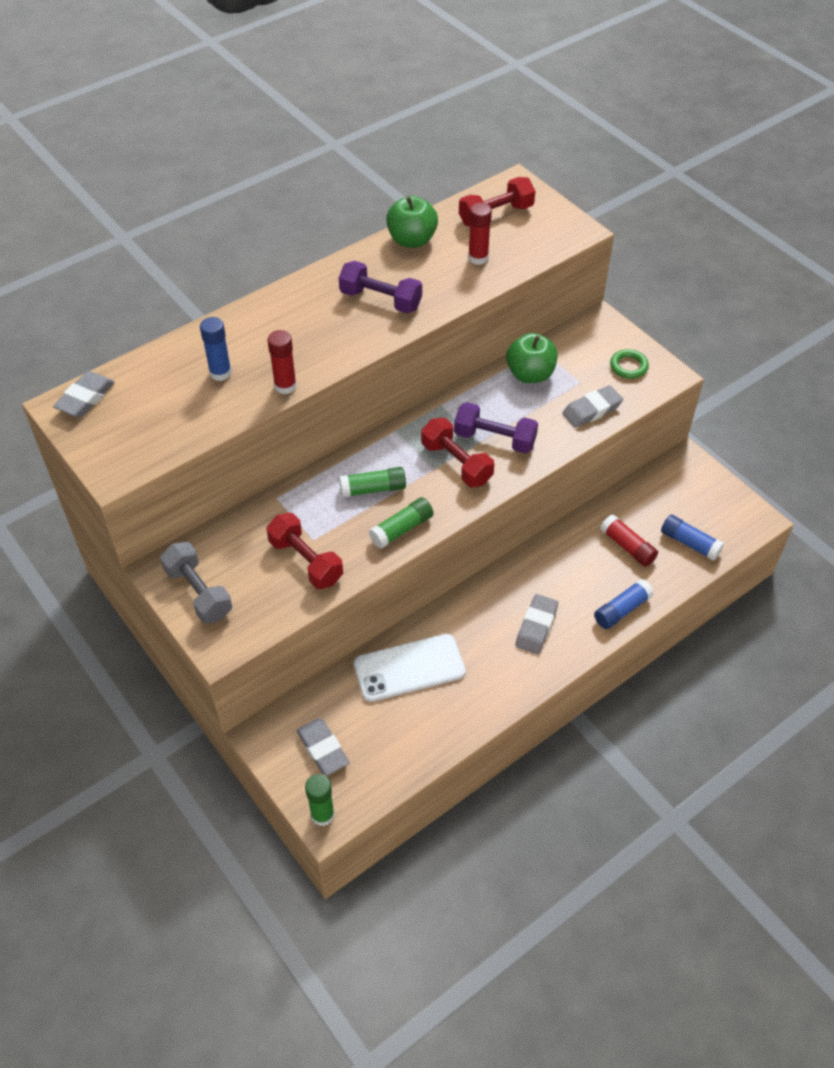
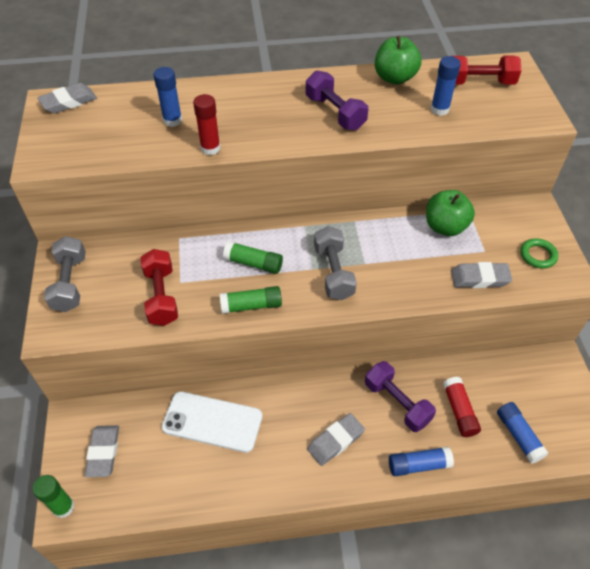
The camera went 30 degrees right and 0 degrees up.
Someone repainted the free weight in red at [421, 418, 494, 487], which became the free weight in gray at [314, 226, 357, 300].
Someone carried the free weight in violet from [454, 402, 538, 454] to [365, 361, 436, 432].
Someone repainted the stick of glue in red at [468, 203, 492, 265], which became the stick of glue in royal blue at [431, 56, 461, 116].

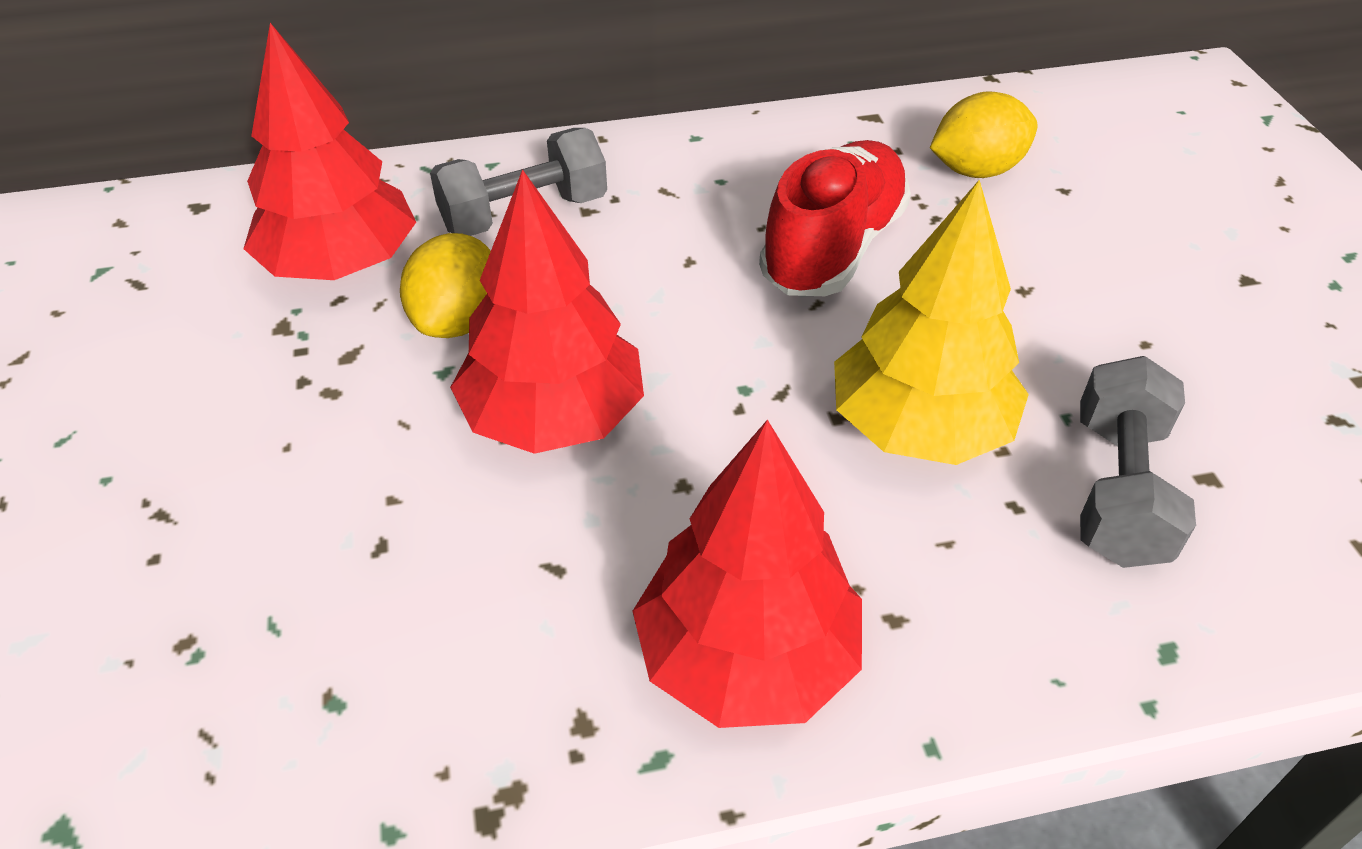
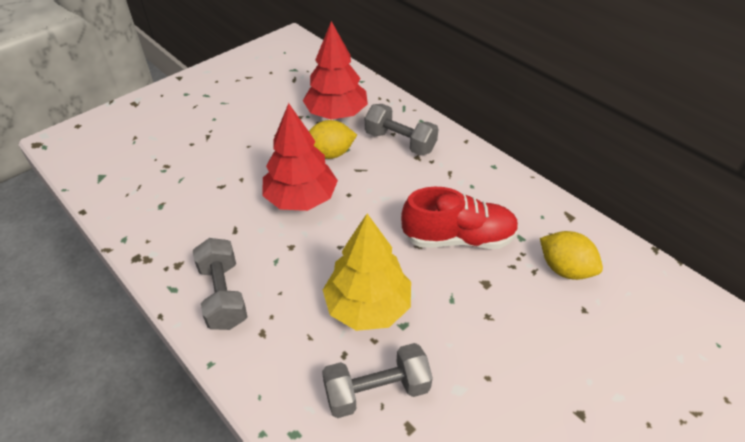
The camera went 60 degrees right and 0 degrees up.
Someone swapped the fir tree in red at [632, 420, 862, 728] for the free weight in gray at [193, 238, 248, 330].

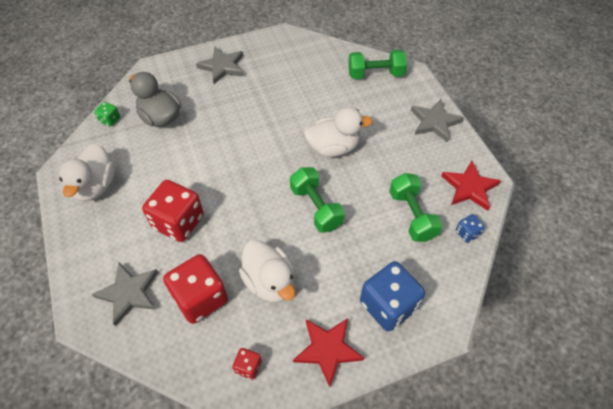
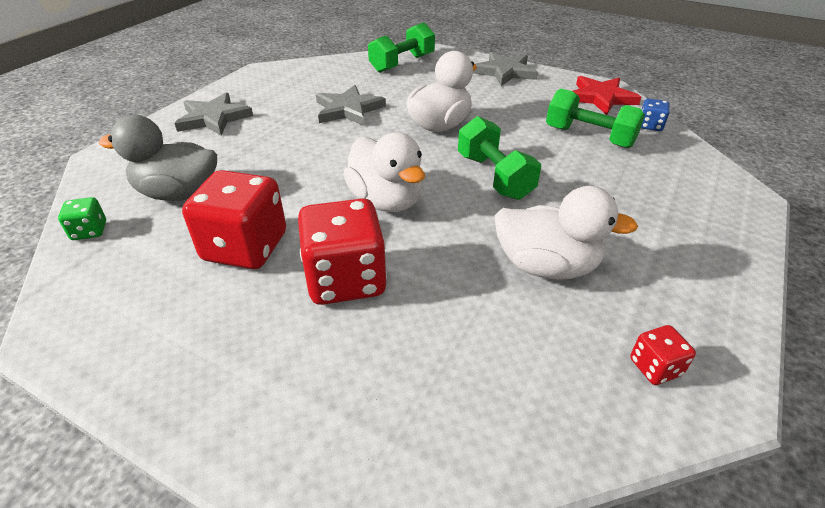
The camera went 40 degrees left and 15 degrees down.
Someone carried the toy duck in snow-white from [59, 143, 115, 201] to [343, 132, 425, 212].
Someone carried the five-pointed star in gray from [92, 263, 158, 326] to [316, 85, 386, 126].
Someone carried the dice in red from [163, 254, 228, 324] to [182, 170, 286, 269].
Someone rotated the free weight in leaf-green at [290, 167, 345, 233] by 45 degrees clockwise.
Someone took away the five-pointed star in red at [293, 318, 364, 387].
Someone took away the dice in royal blue at [360, 261, 425, 332].

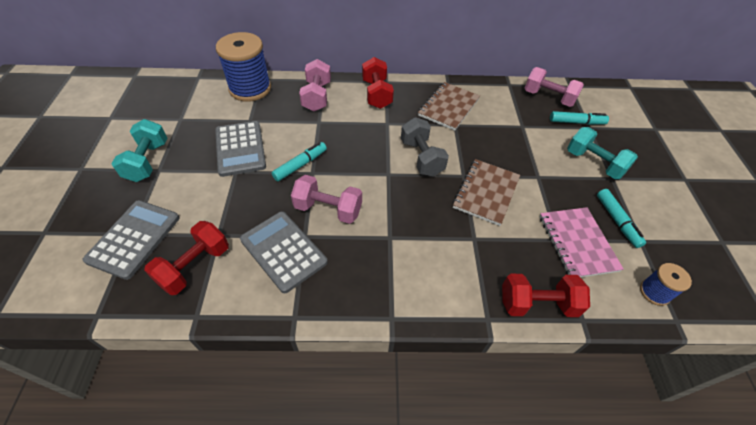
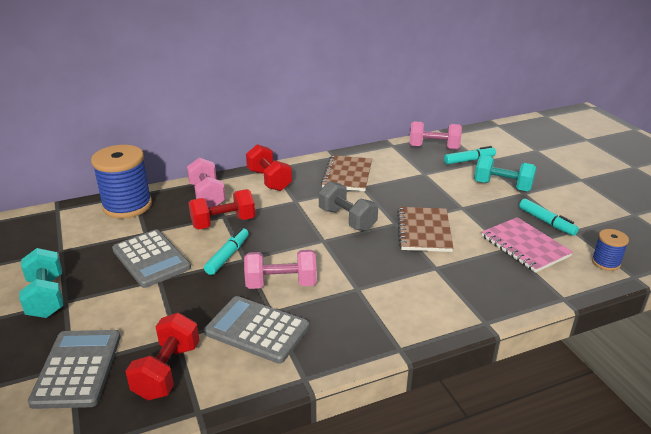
The camera went 20 degrees left and 20 degrees down.
Someone carried the free weight in red from [502, 274, 590, 317] to [188, 189, 255, 229].

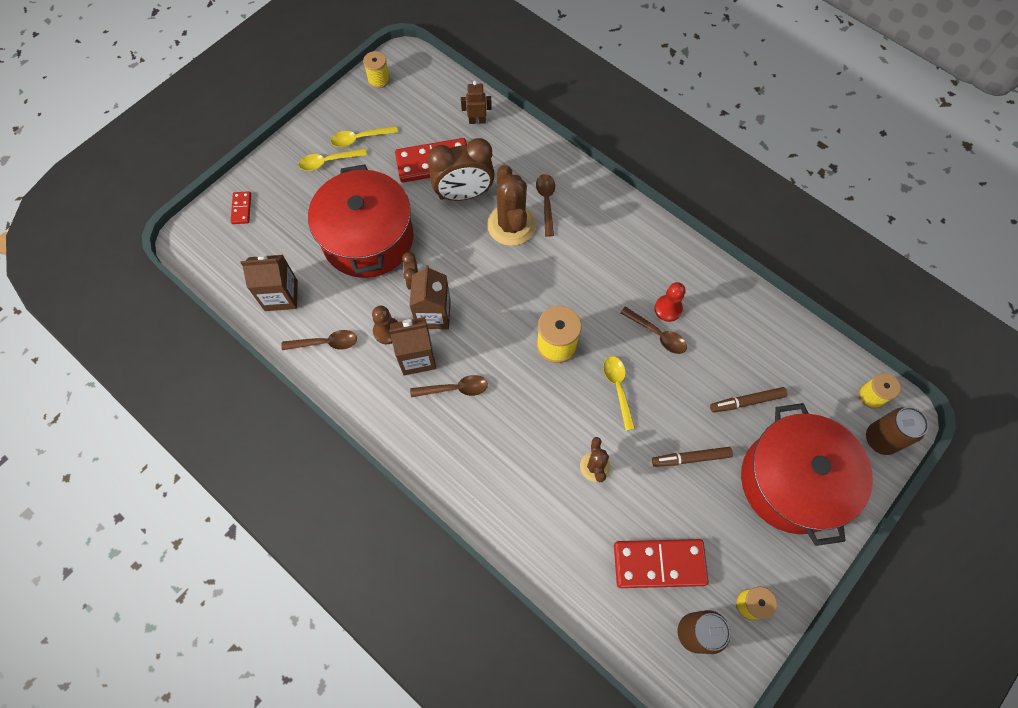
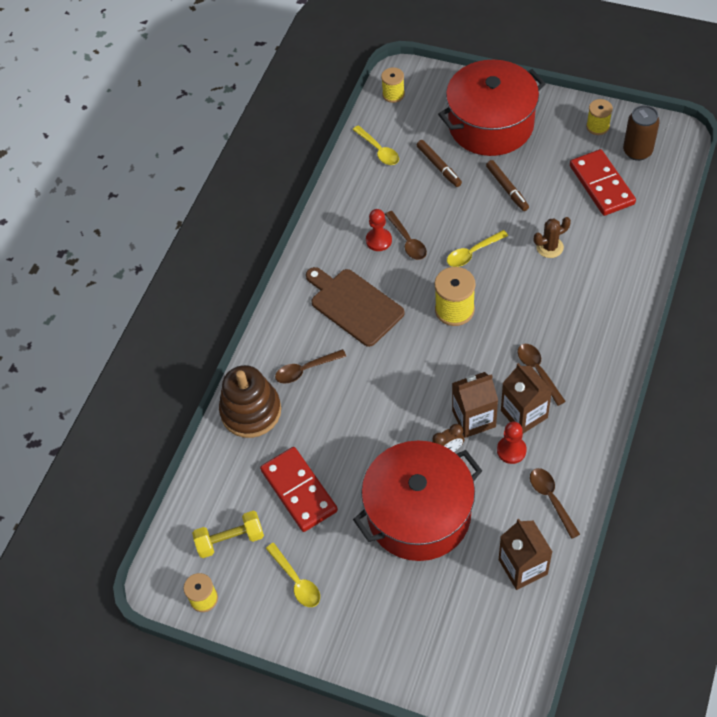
The camera went 105 degrees left and 10 degrees down.
Someone took away the domino piece in red at [231, 191, 251, 224].
Someone carried the tablespoon in yellow from [298, 148, 367, 171] to [352, 125, 399, 165].
Someone repainted the pawn in dark brown at [372, 306, 398, 344], which became the pawn in red at [497, 421, 527, 464].
Someone took away the alarm clock in dark brown at [428, 138, 495, 201].
Someone took away the robot in dark brown at [461, 81, 492, 124].
Someone took away the prickly plant in dark brown at [487, 165, 536, 246].
Someone rotated the tablespoon in dark brown at [620, 306, 687, 354] by 135 degrees clockwise.
Someone took away the tin in dark brown at [866, 407, 929, 455].
Someone put down the free weight in yellow at [192, 511, 264, 558].
Someone put down the ring stacker in dark brown at [219, 365, 281, 438].
Someone put down the cutting board in dark brown at [306, 267, 405, 347].

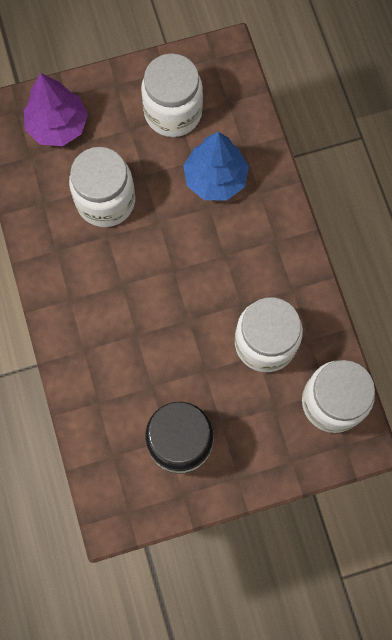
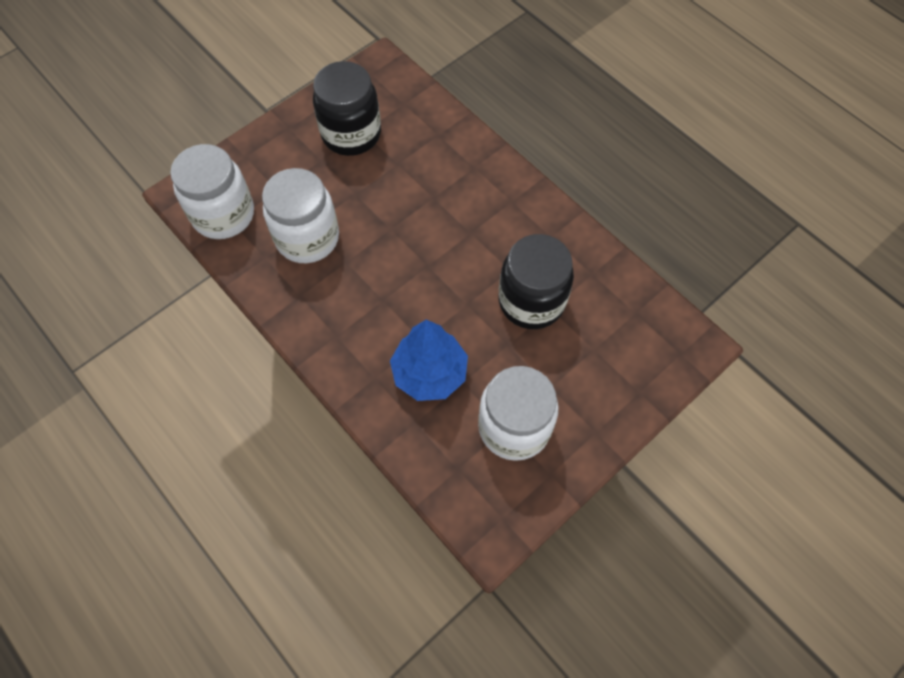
The camera went 155 degrees right and 10 degrees down.
Someone took away the fir tree in violet at [24, 73, 88, 146].
Someone repainted the preserve jar in snow-white at [69, 147, 135, 227], which became the preserve jar in jet-black at [499, 234, 574, 329].

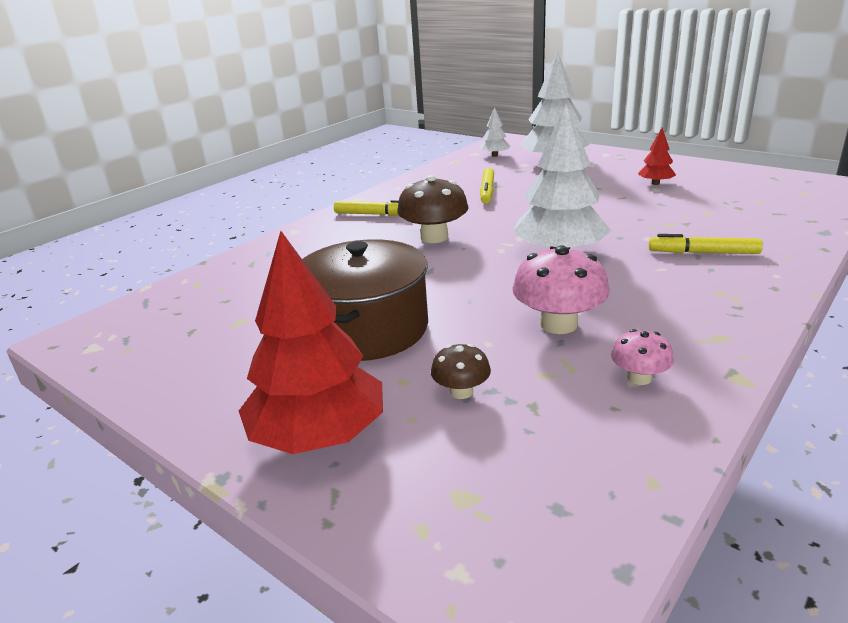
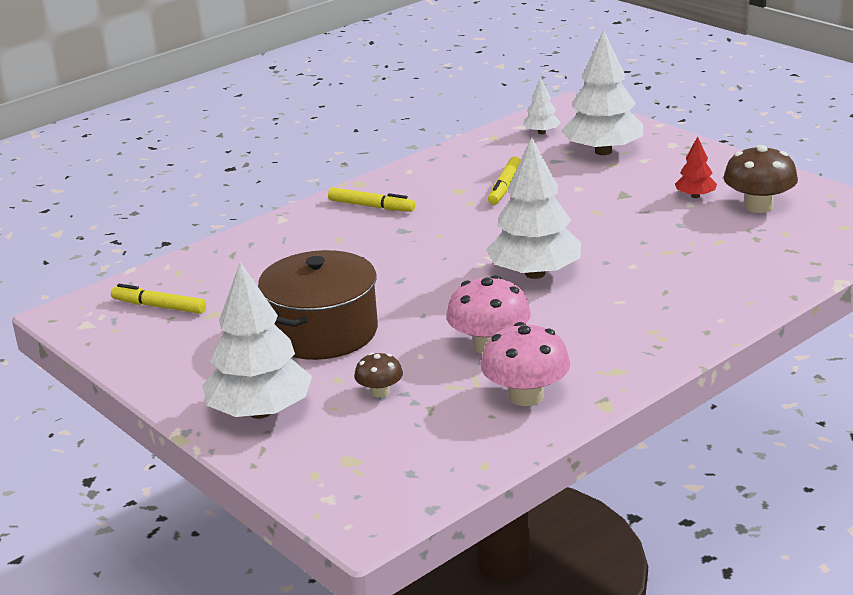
The camera went 10 degrees right and 0 degrees up.
Someone repainted the fir tree in red at [239, 231, 383, 454], which became the fir tree in snow-white at [202, 262, 312, 419].
Someone carried the fungus in dark brown from [397, 175, 469, 243] to [723, 145, 798, 213].
Someone scaled the fungus in rose-pink at [611, 329, 674, 385] by 1.81.
Someone carried the felt pen in yellow from [649, 234, 763, 254] to [111, 284, 206, 314].

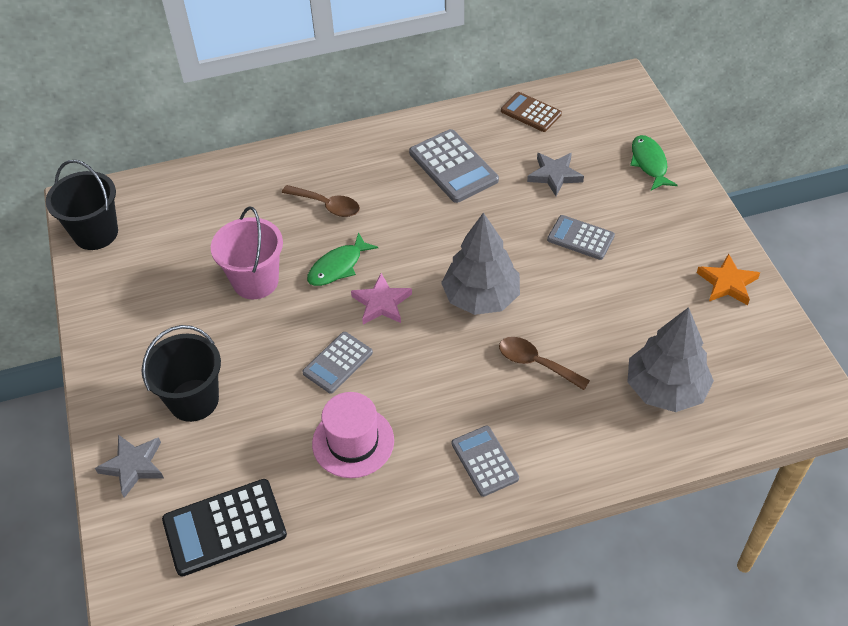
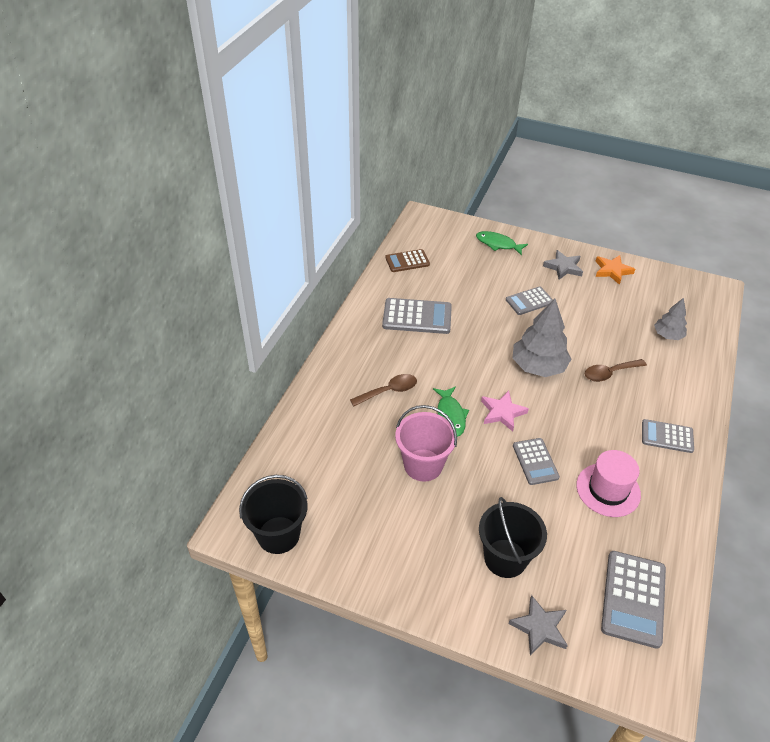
The camera went 55 degrees left and 5 degrees down.
Someone repainted the pocket calculator in jet-black at [162, 479, 287, 577], which became the pocket calculator in gray at [601, 551, 666, 649].
Someone carried the five-pointed star in gray from [527, 153, 584, 196] to [543, 250, 583, 280].
Someone scaled the fir tree in gray at [627, 307, 714, 412] by 0.57.

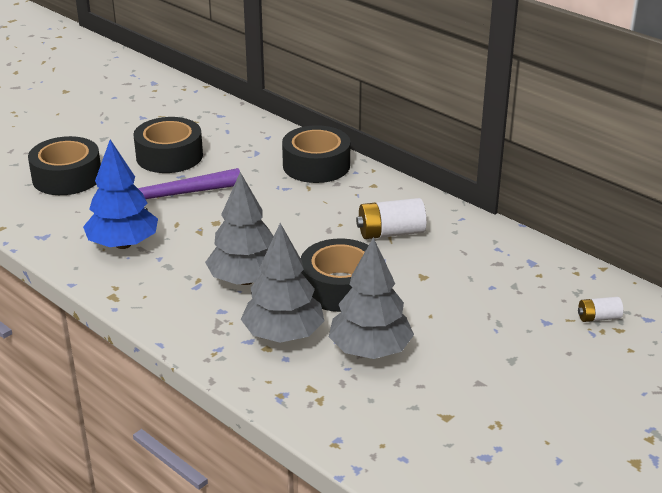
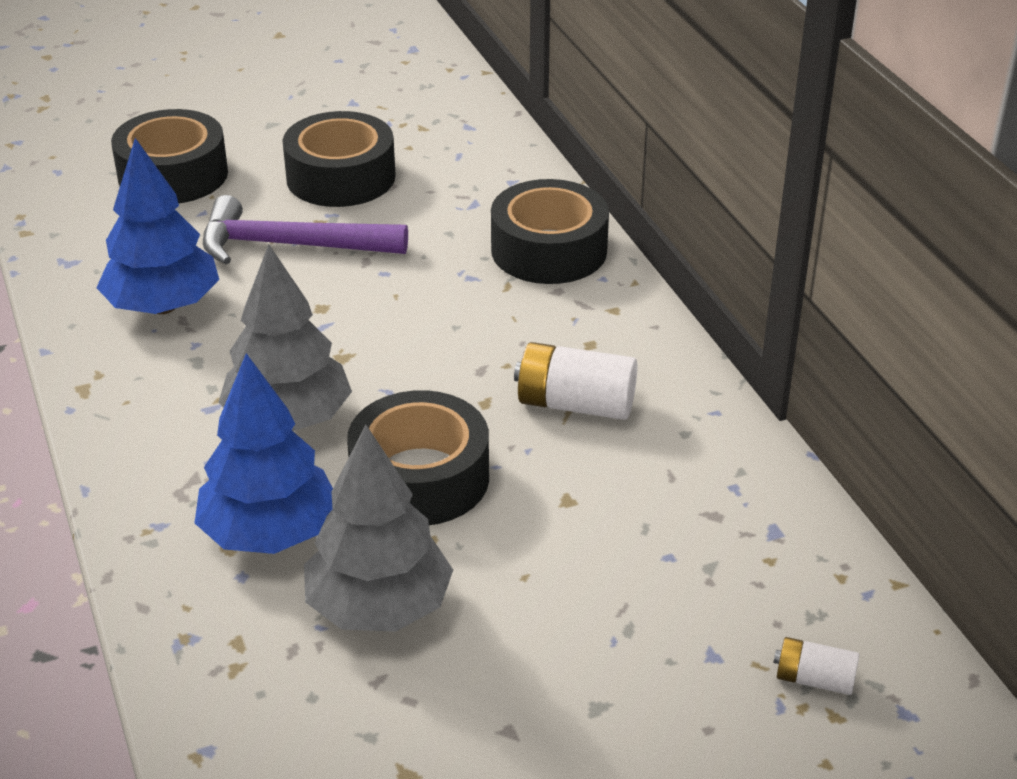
The camera went 25 degrees right and 5 degrees up.
Someone repainted the fir tree in gray at [241, 223, 324, 343], which became the fir tree in royal blue at [195, 353, 333, 554].

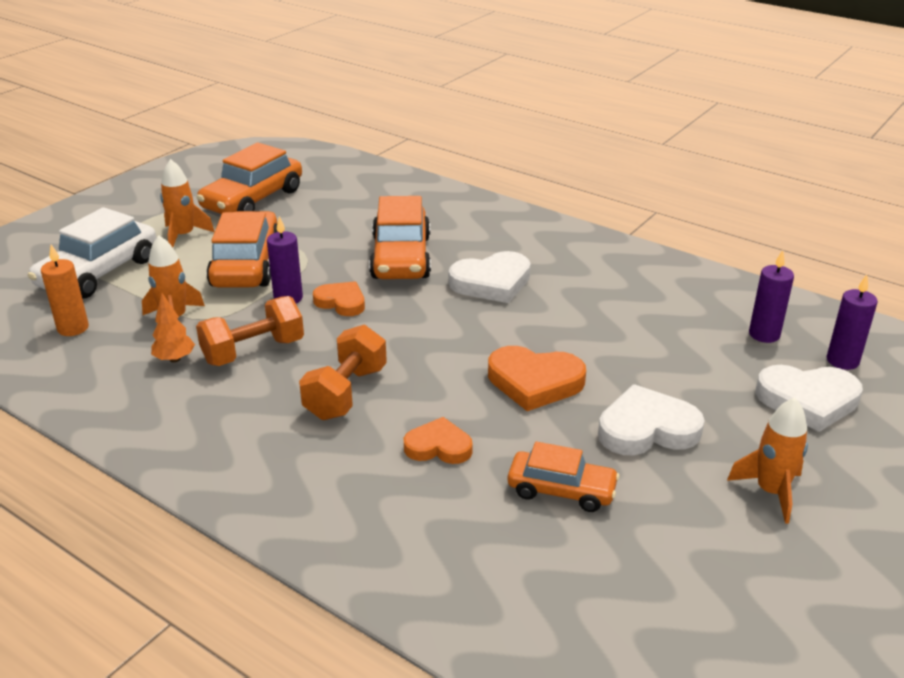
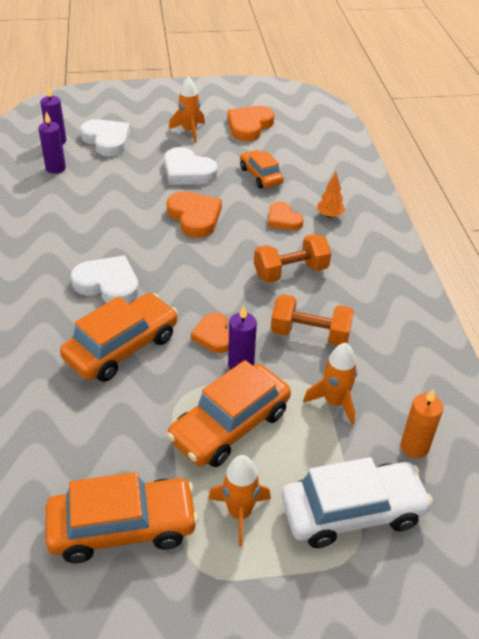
The camera went 135 degrees left and 10 degrees up.
Someone carried the fir tree in orange from [151, 293, 195, 363] to [317, 172, 345, 218].
Someone put down the heart shape in orange at [227, 106, 274, 141].

